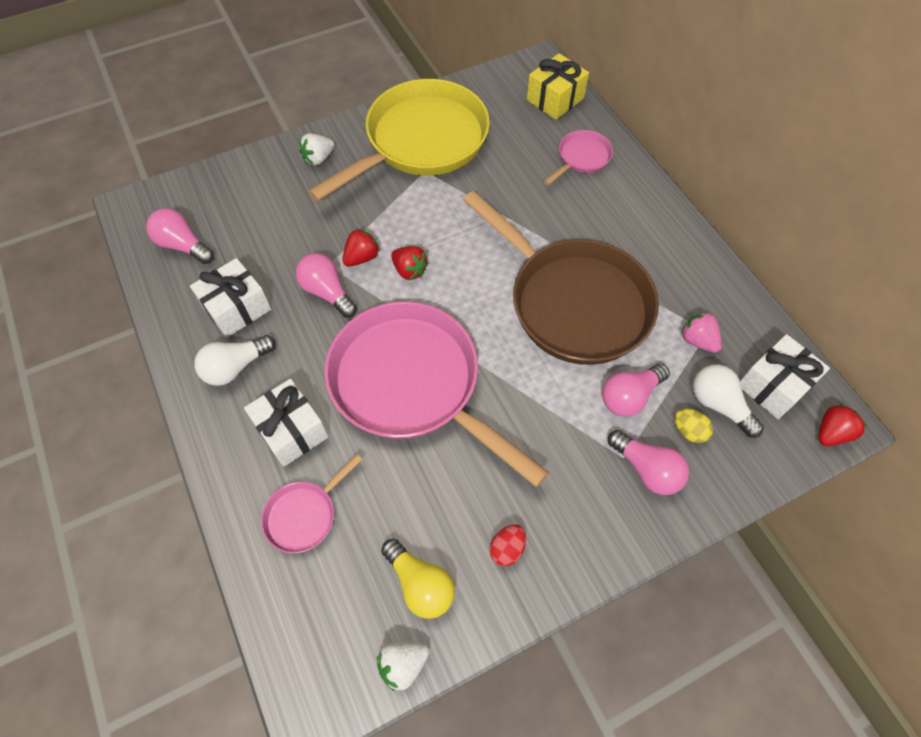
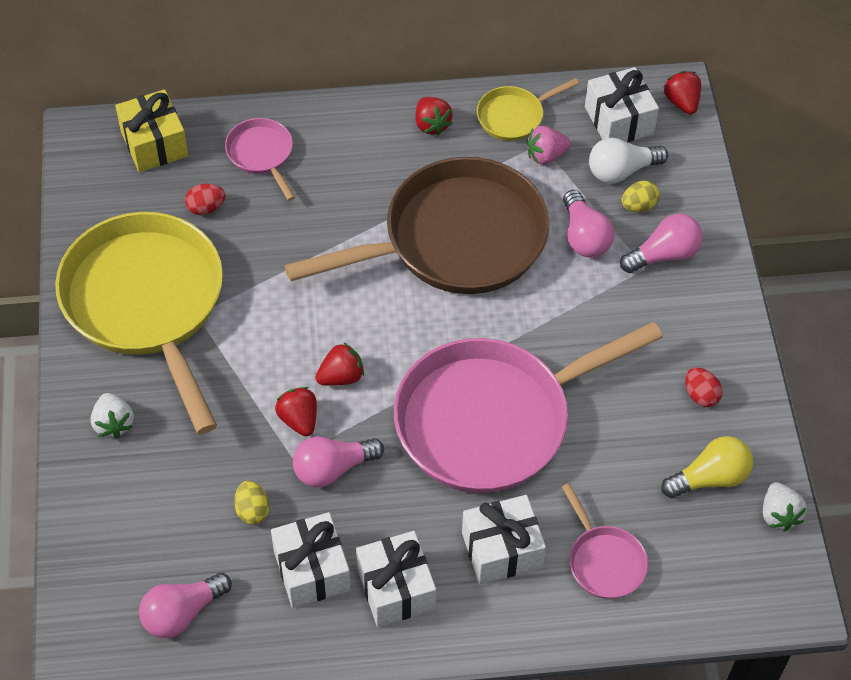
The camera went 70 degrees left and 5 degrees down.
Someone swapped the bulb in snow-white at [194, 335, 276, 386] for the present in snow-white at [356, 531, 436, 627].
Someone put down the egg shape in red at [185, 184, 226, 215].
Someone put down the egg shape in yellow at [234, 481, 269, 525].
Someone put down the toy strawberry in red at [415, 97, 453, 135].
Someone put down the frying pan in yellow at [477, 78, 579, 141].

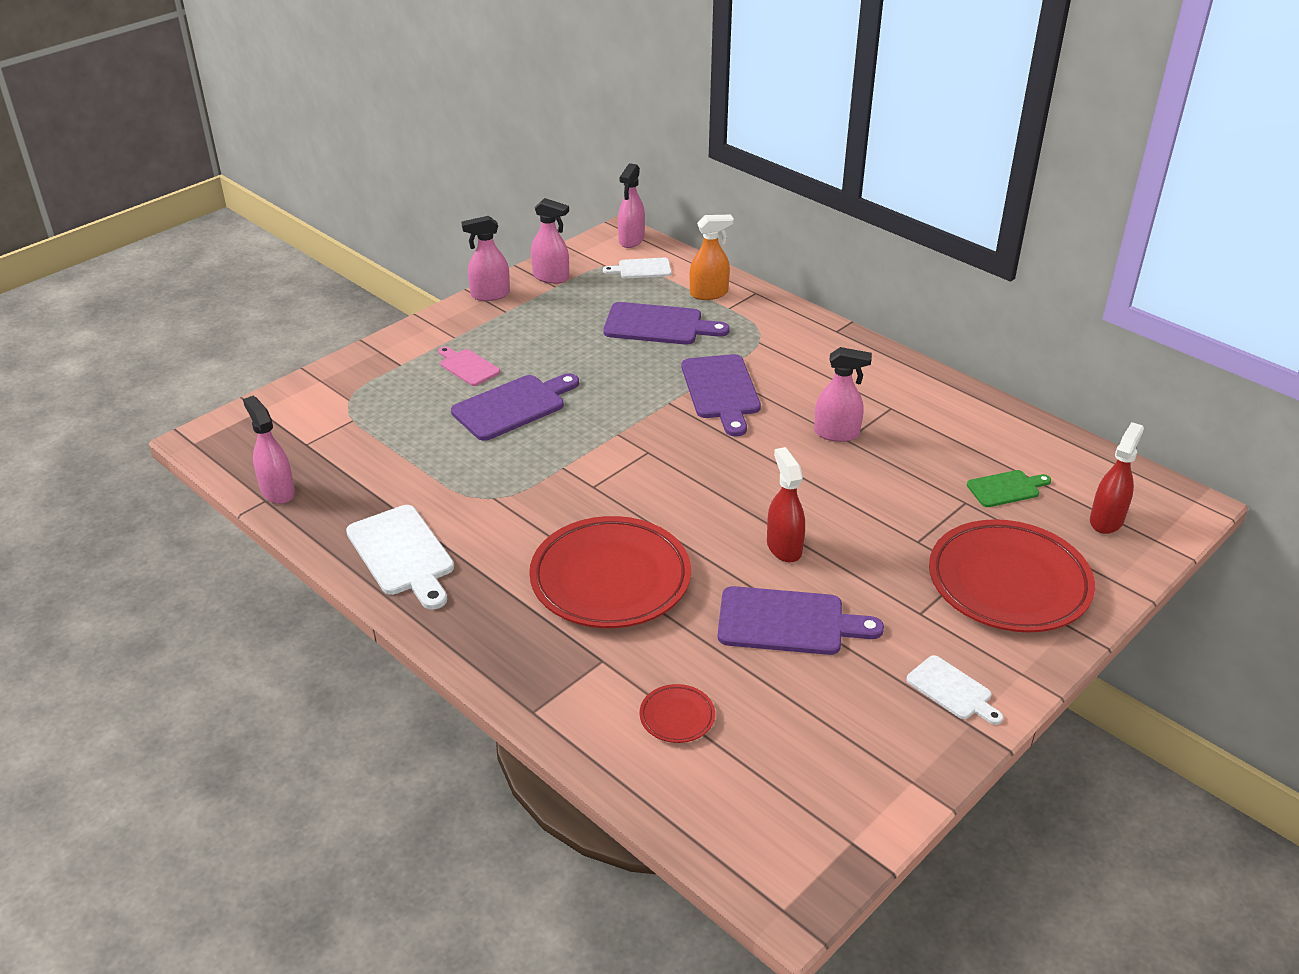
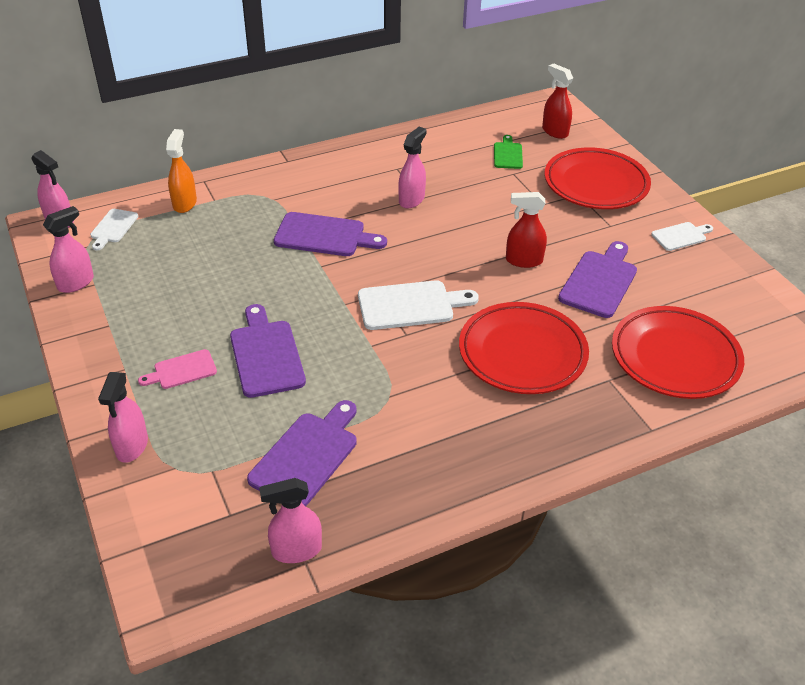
The camera went 70 degrees left and 5 degrees up.
Someone carried the cutting board in snow-white from [346, 505, 454, 610] to [358, 280, 479, 330].
Someone carried the spray bottle in rose-pink from [461, 216, 510, 301] to [98, 372, 148, 463].
Someone carried the cutting board in violet from [603, 302, 730, 345] to [247, 400, 357, 506].
Someone scaled the flat dish in red at [640, 684, 715, 743] by 2.37.

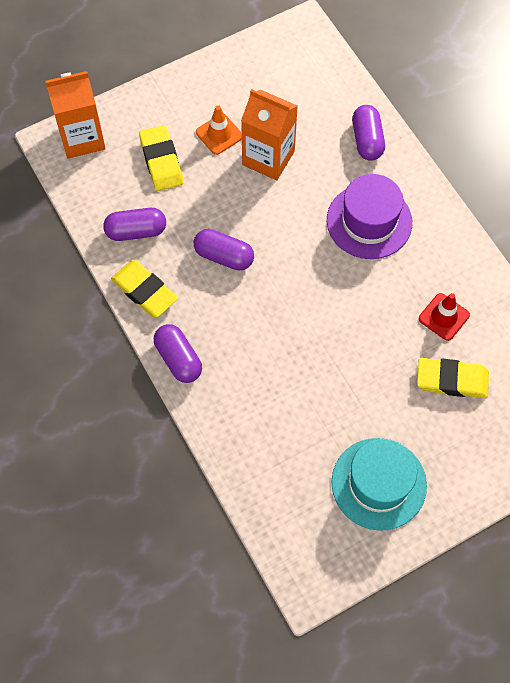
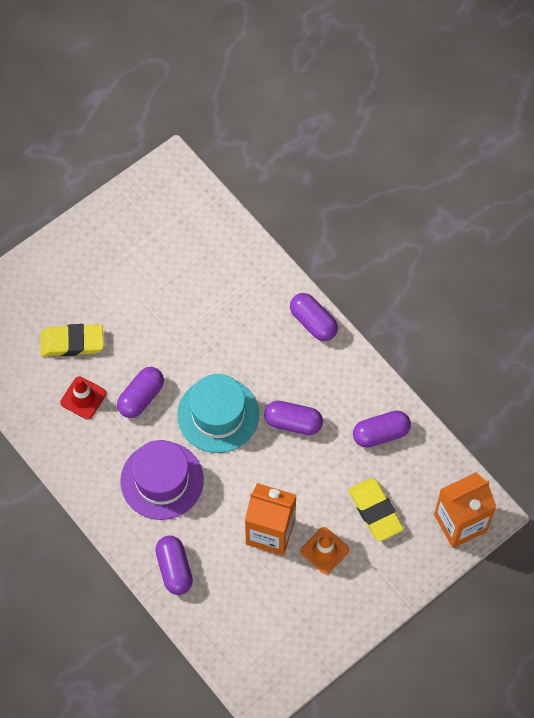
The camera went 170 degrees right and 0 degrees up.
Someone took away the eraser in yellow at [111, 260, 178, 317].
Someone carried the tall hat in teal from [331, 438, 427, 531] to [177, 374, 259, 453].
Someone put down the pill in violet at [117, 367, 164, 418].

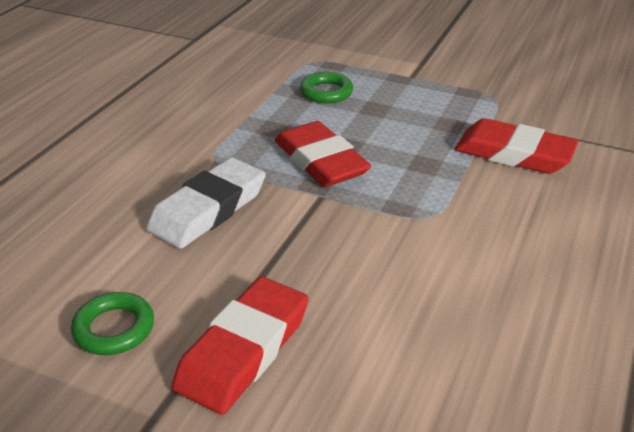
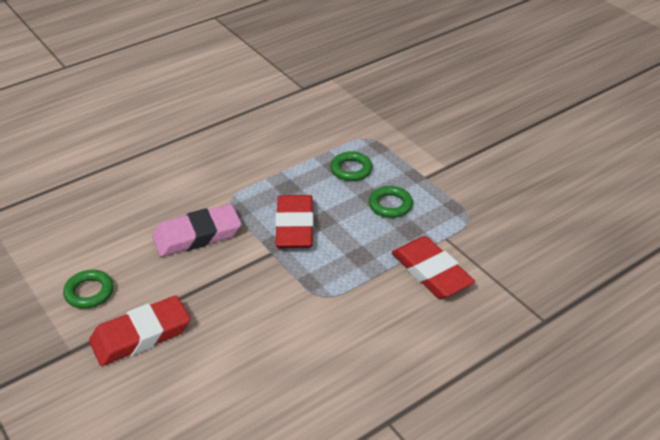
The camera went 30 degrees right and 5 degrees up.
Someone repainted the eraser in snow-white at [146, 157, 266, 249], which became the eraser in rose-pink at [152, 204, 242, 257].
Someone put down the ring in leaf-green at [369, 186, 413, 218].

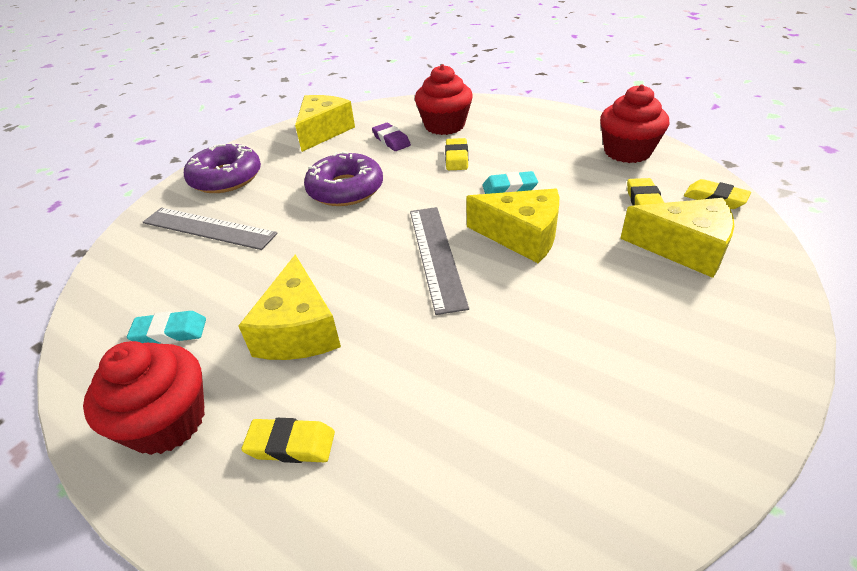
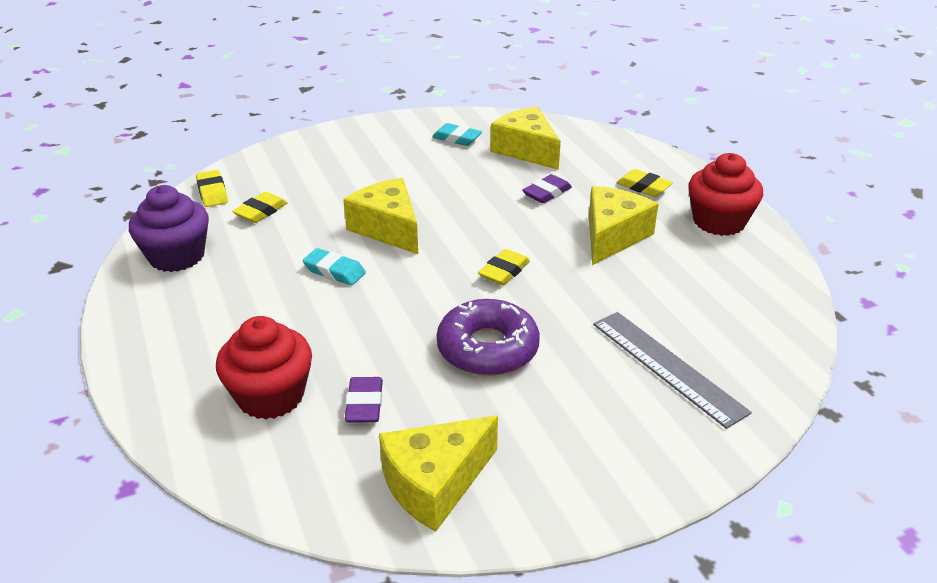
The camera went 150 degrees left and 5 degrees down.
Someone carried the eraser in teal from [127, 311, 206, 344] to [432, 123, 482, 146].
Someone took away the donut in violet at [184, 143, 261, 193].
Someone took away the measuring stick in gray at [410, 207, 469, 315].
Someone carried the eraser in yellow from [445, 138, 468, 170] to [478, 249, 530, 285].
Someone repainted the fairy cake in red at [600, 84, 669, 163], which became the fairy cake in violet at [129, 185, 209, 272].
Someone carried the cheese wedge in yellow from [620, 198, 734, 278] to [490, 107, 561, 170].
Someone put down the eraser in violet at [522, 174, 572, 203].

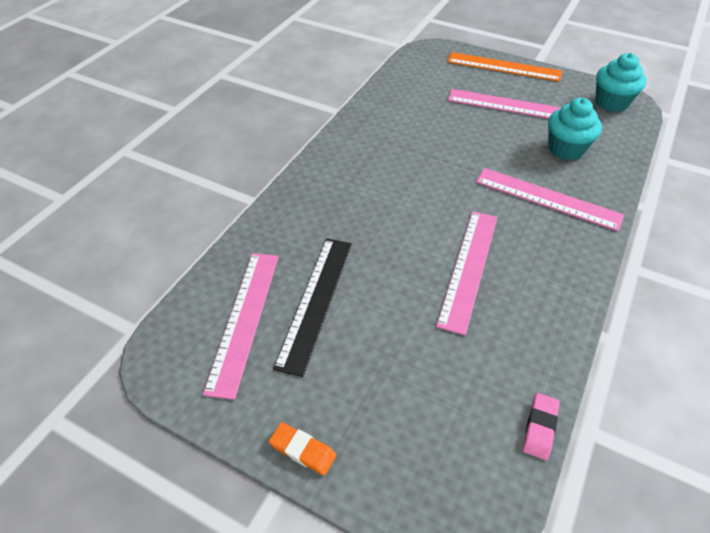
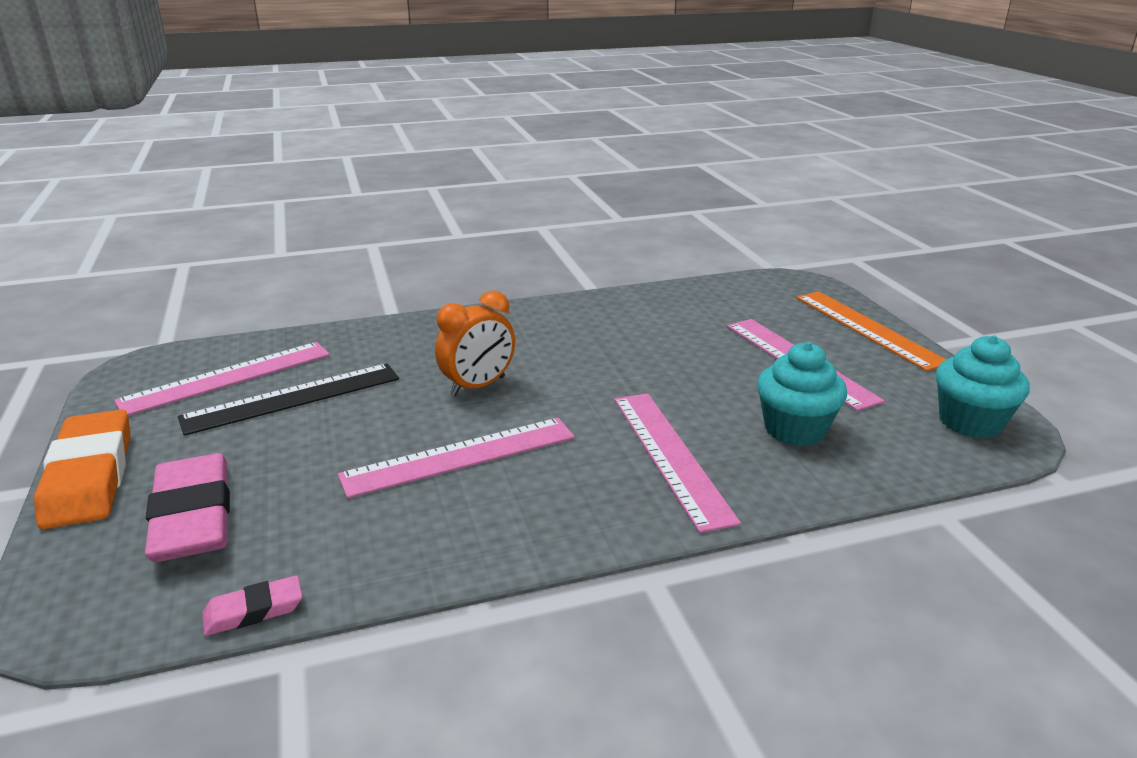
The camera went 45 degrees right and 20 degrees down.
Someone scaled the eraser in orange at [269, 422, 336, 476] by 2.06.
Someone put down the eraser in rose-pink at [145, 453, 230, 562].
Someone put down the alarm clock in orange at [435, 290, 515, 396].

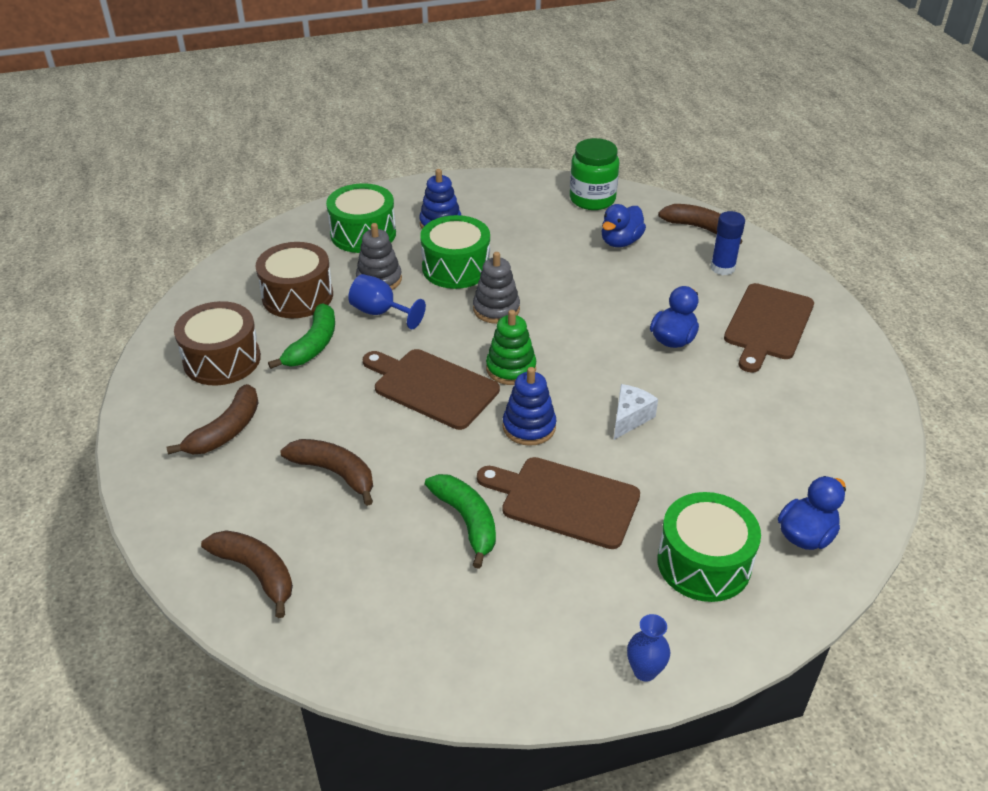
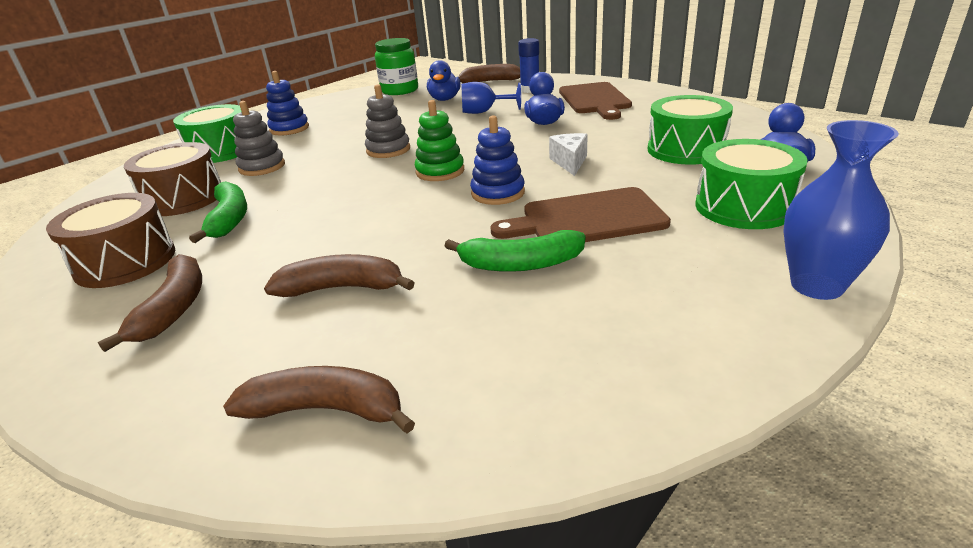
The camera went 30 degrees left and 10 degrees down.
Someone carried the chalice in royal blue from [348, 274, 426, 329] to [461, 82, 521, 114].
Someone took away the cutting board in dark brown at [363, 349, 500, 430].
Someone carried the snare drum in leaf-green from [420, 215, 490, 289] to [648, 95, 733, 165].
Someone rotated the banana fruit in leaf-green at [425, 474, 496, 569] by 150 degrees clockwise.
Someone scaled the vase in royal blue at [627, 614, 670, 682] by 1.79.

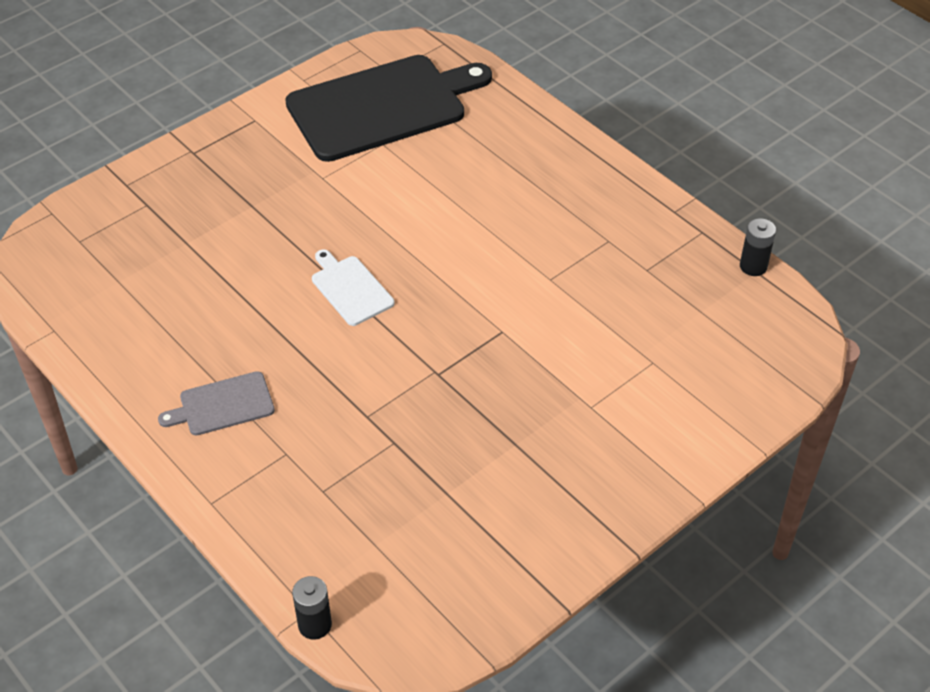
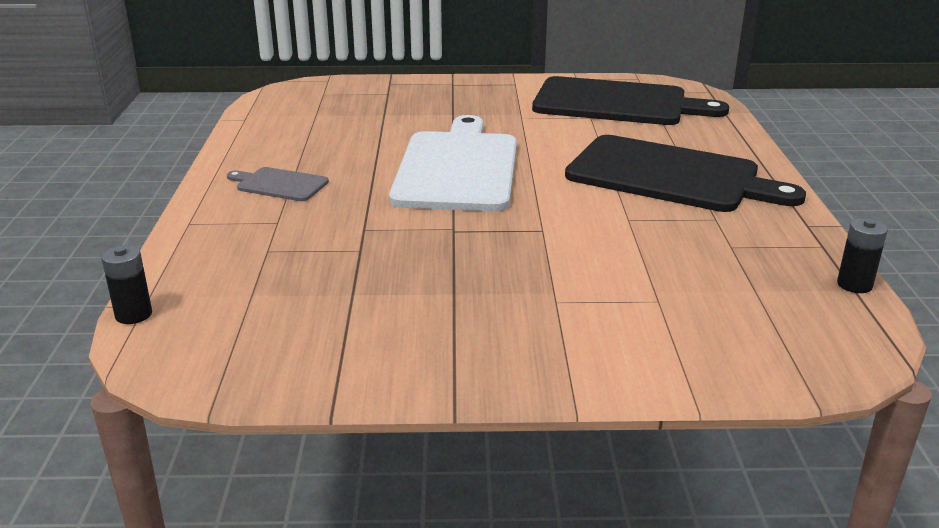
The camera went 40 degrees right and 20 degrees down.
Someone scaled the cutting board in snow-white at [312, 249, 395, 326] by 2.21.
Someone put down the cutting board in jet-black at [565, 135, 806, 212].

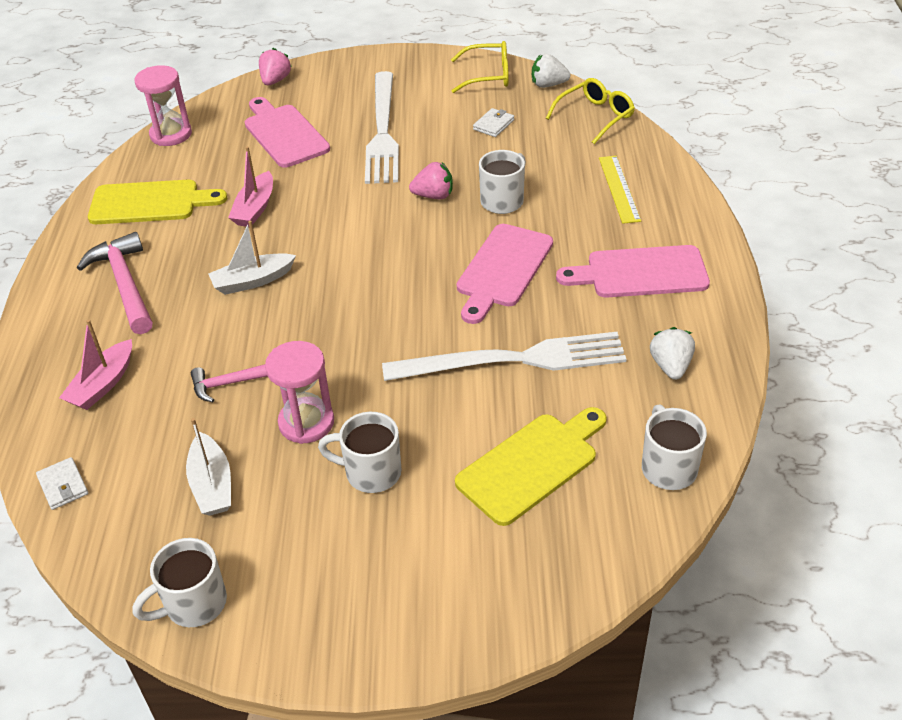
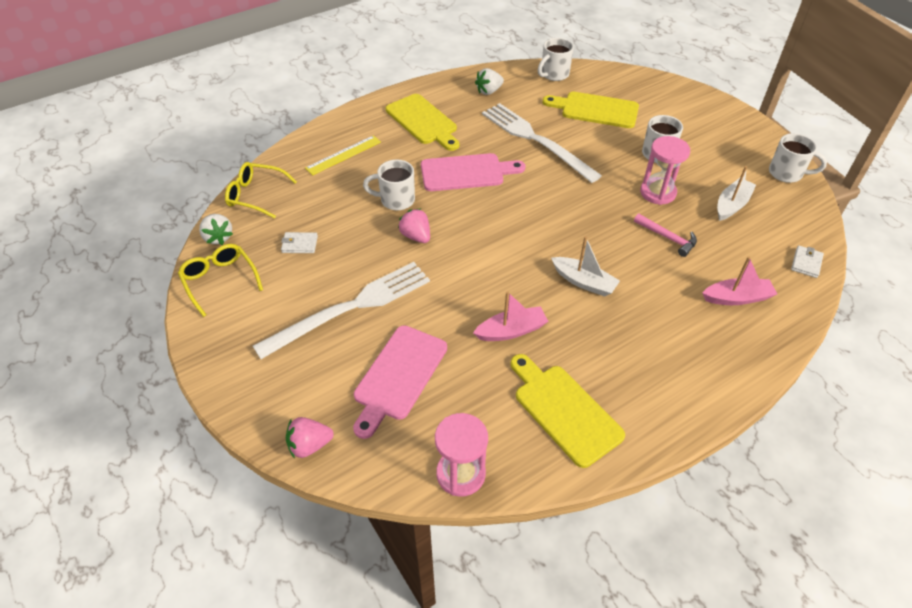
The camera went 125 degrees left and 5 degrees up.
Someone took away the claw hammer in rose-pink at [77, 232, 153, 334].
Someone repainted the cutting board in rose-pink at [556, 245, 710, 298], which became the cutting board in yellow at [386, 94, 459, 151].

